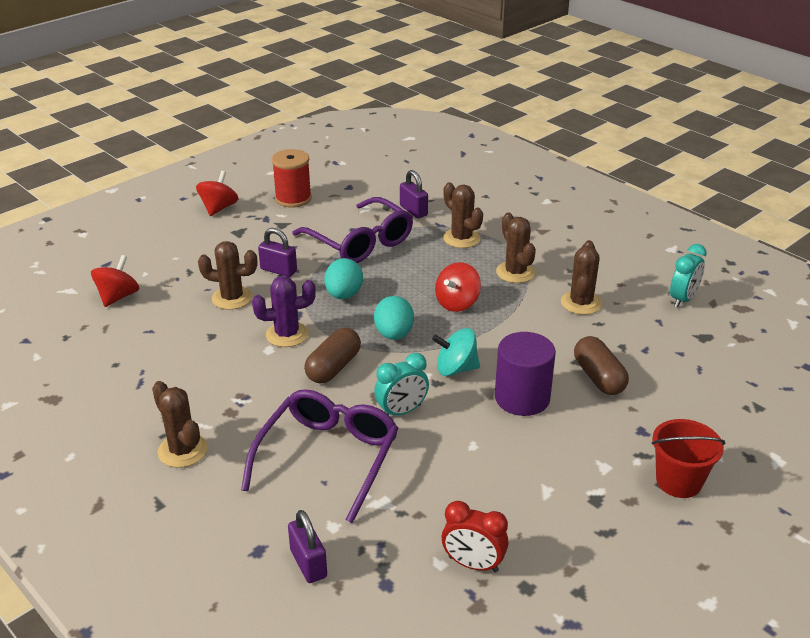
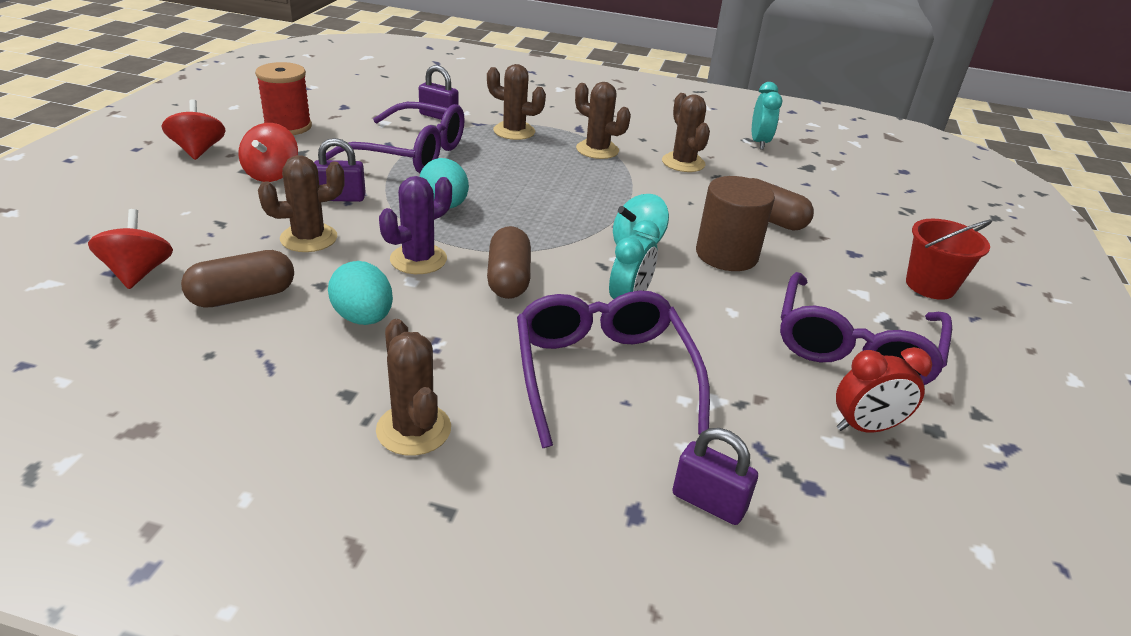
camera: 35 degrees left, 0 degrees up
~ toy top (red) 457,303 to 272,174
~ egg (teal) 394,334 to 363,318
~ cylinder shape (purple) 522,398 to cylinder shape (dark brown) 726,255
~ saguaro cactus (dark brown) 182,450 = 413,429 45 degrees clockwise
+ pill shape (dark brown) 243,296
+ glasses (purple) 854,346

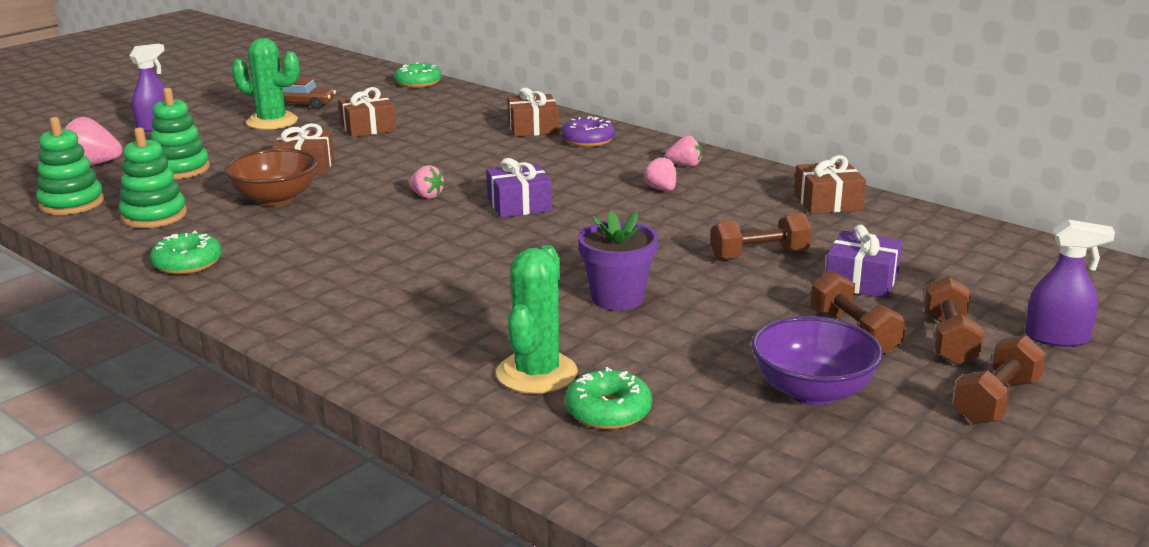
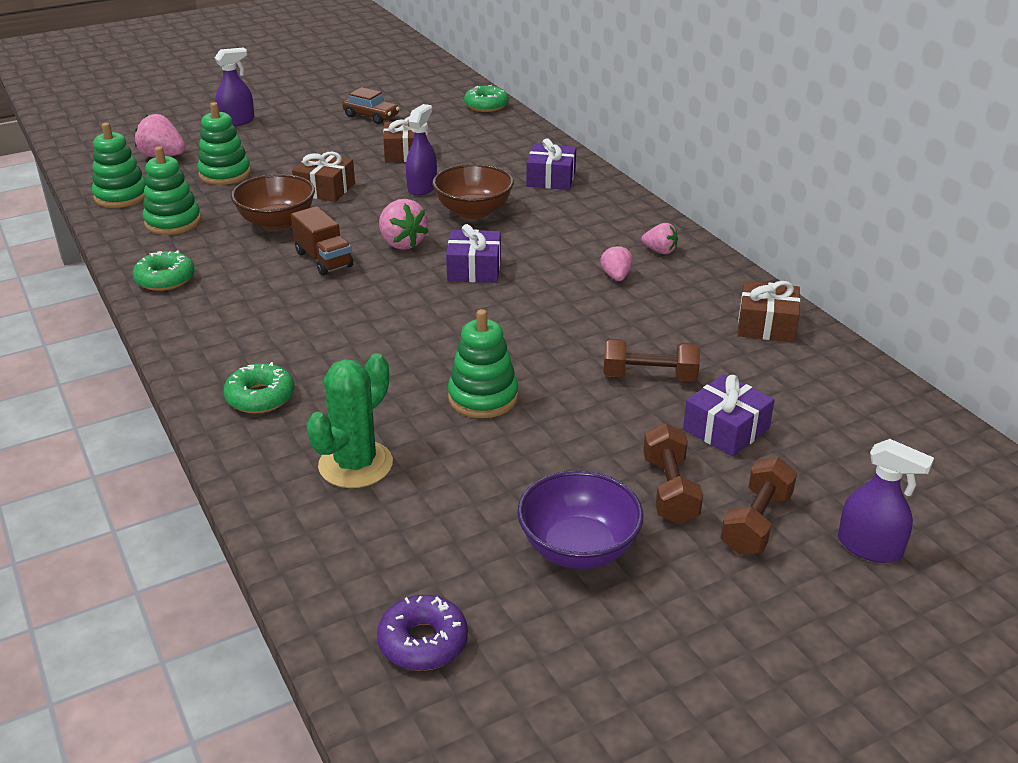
camera: 20 degrees right, 10 degrees up
- saguaro cactus (leaf-green) 272,122
~ present (dark brown) 533,128 to present (purple) 551,178
~ glazed donut (purple) 588,140 to 423,642
~ toy strawberry (rose-pink) 426,196 = 402,243 x1.61
~ plant pot (purple) 617,298 to stacking toy (leaf-green) 483,397
- hand weight (dark brown) 996,401
~ glazed donut (leaf-green) 608,411 to 260,397
+ sprayer (purple) 422,187
+ serving bowl (dark brown) 473,211
+ toy truck (dark brown) 323,259

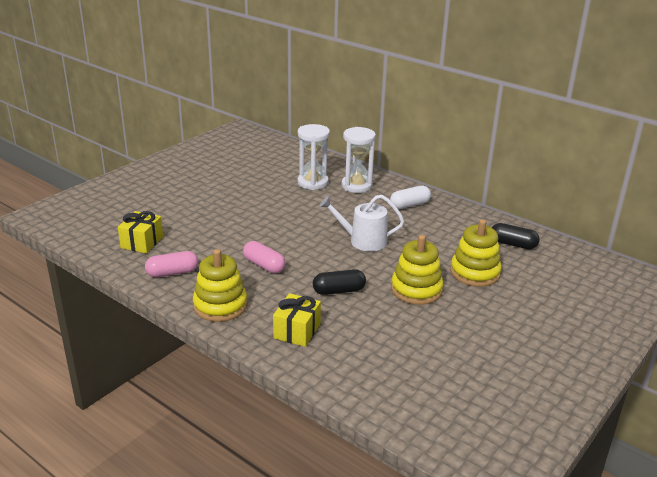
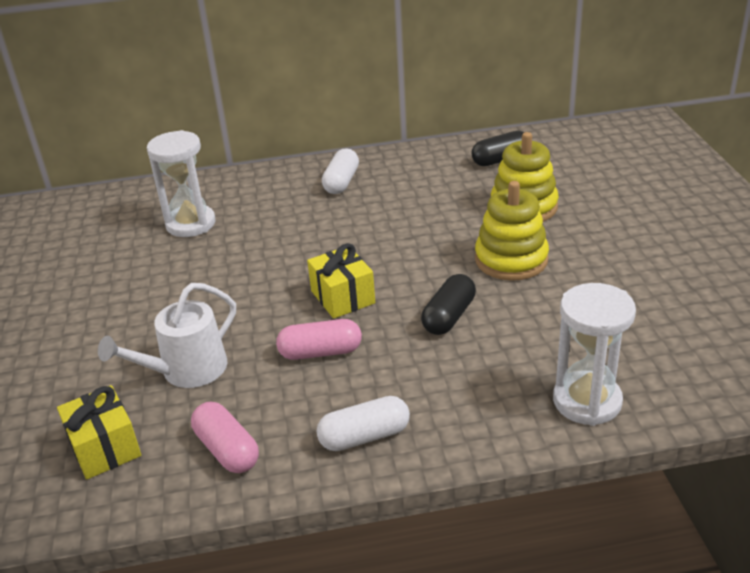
camera: 45 degrees left, 5 degrees up
~ hourglass (white) 356,186 to 587,401
~ watering pot (white) 363,241 to 187,370
~ stacking toy (bright yellow) 220,306 to pill shape (white) 364,437
~ pill shape (rose-pink) 172,273 = 227,450 60 degrees counterclockwise
~ present (bright yellow) 297,331 to 342,297

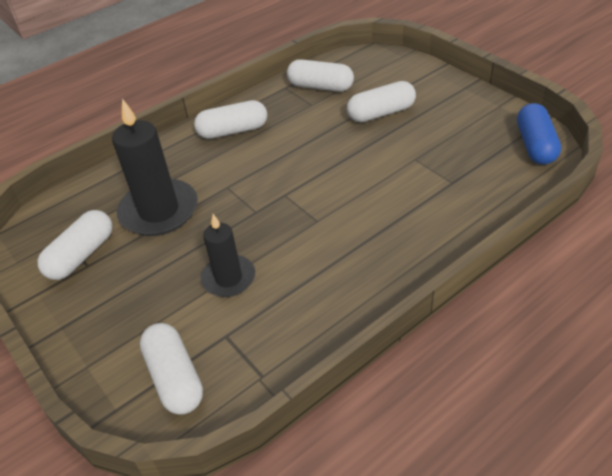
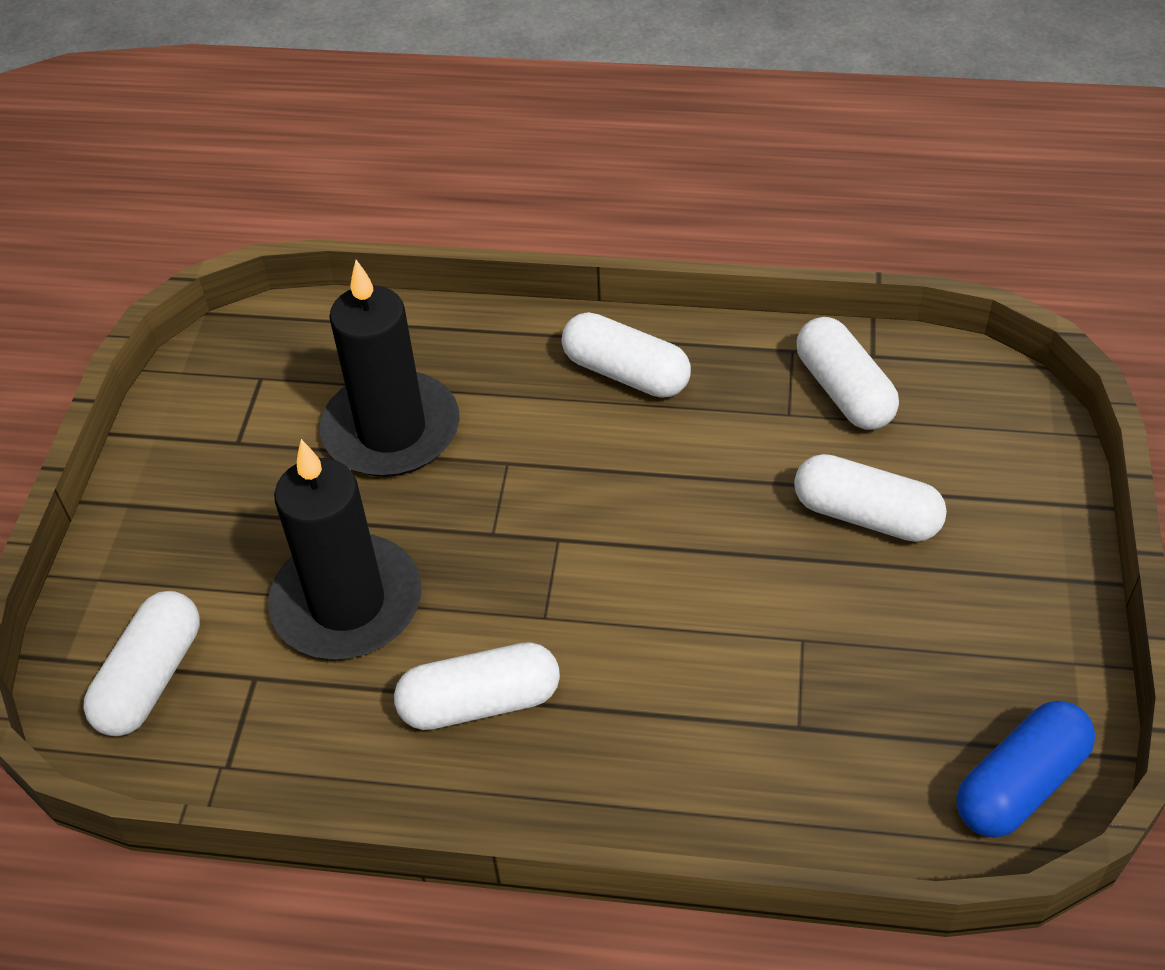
camera: 45 degrees right, 5 degrees up
~ pill shape (white) 81,255 to 480,702
~ pillar candle (black) 228,278 = 347,603 x1.64

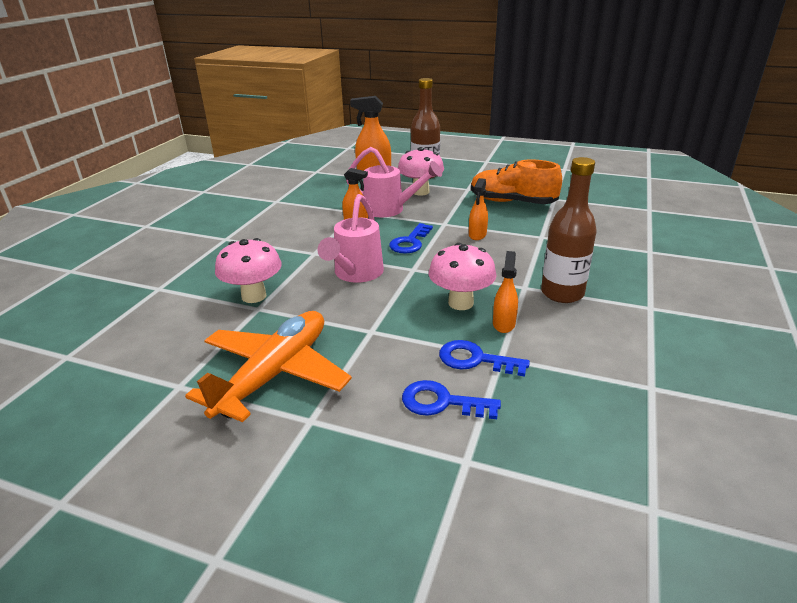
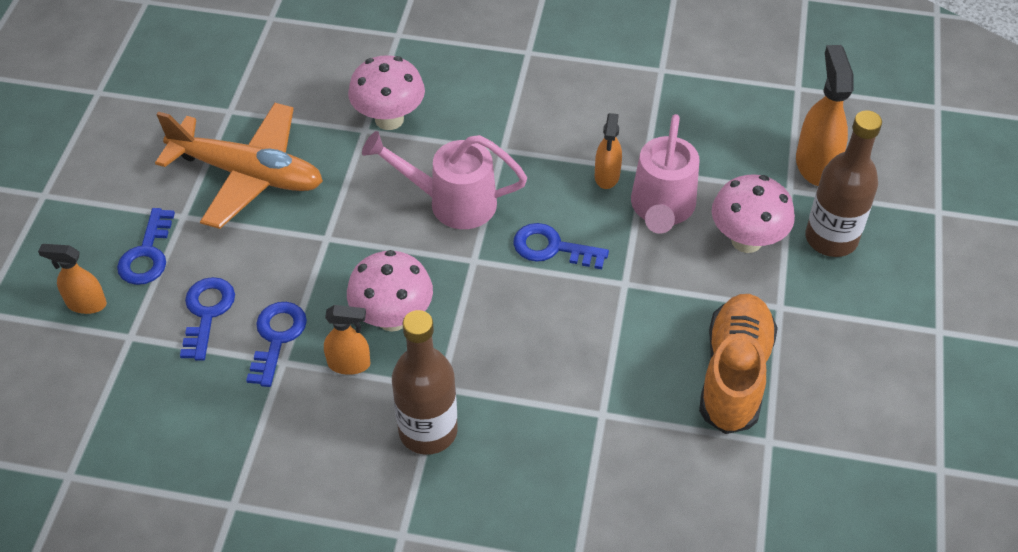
camera: 80 degrees right, 20 degrees up
~ sprayer (orange) 477,235 to 86,303
+ door key (blue) 147,254

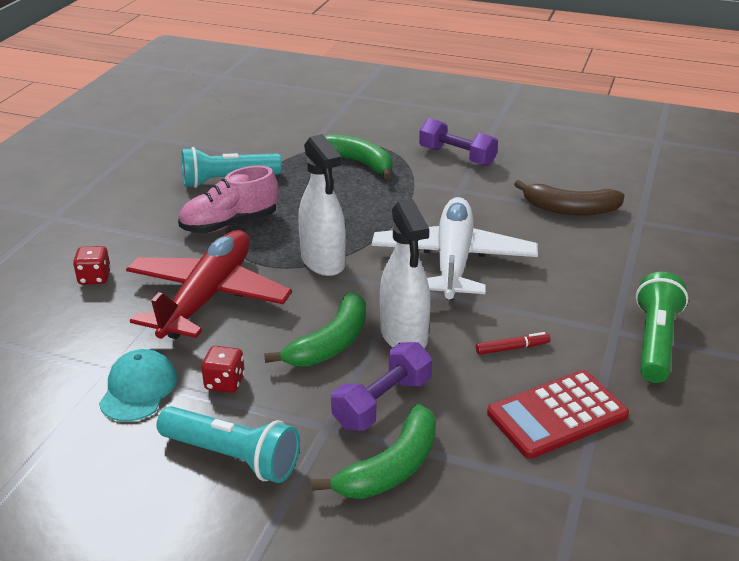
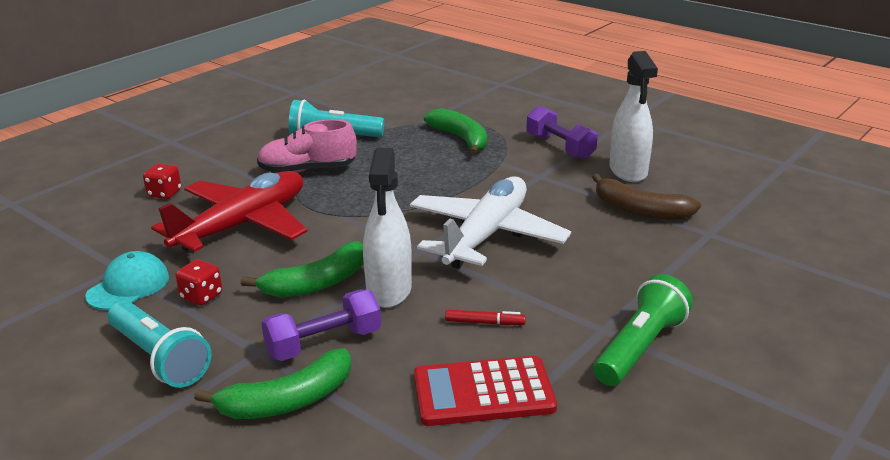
camera: 20 degrees right, 5 degrees down
~ sprayer (white) 323,261 to 628,171

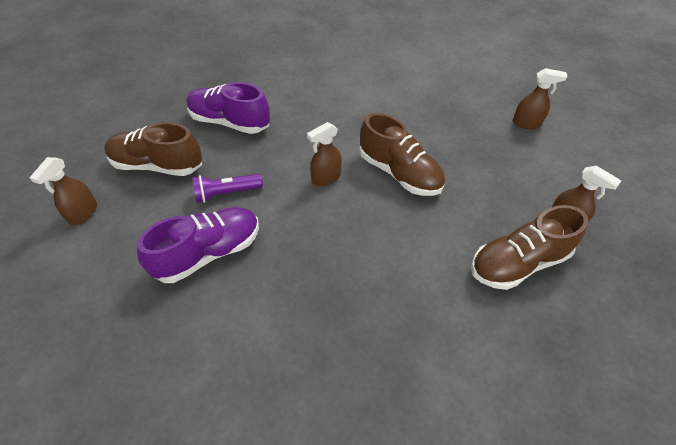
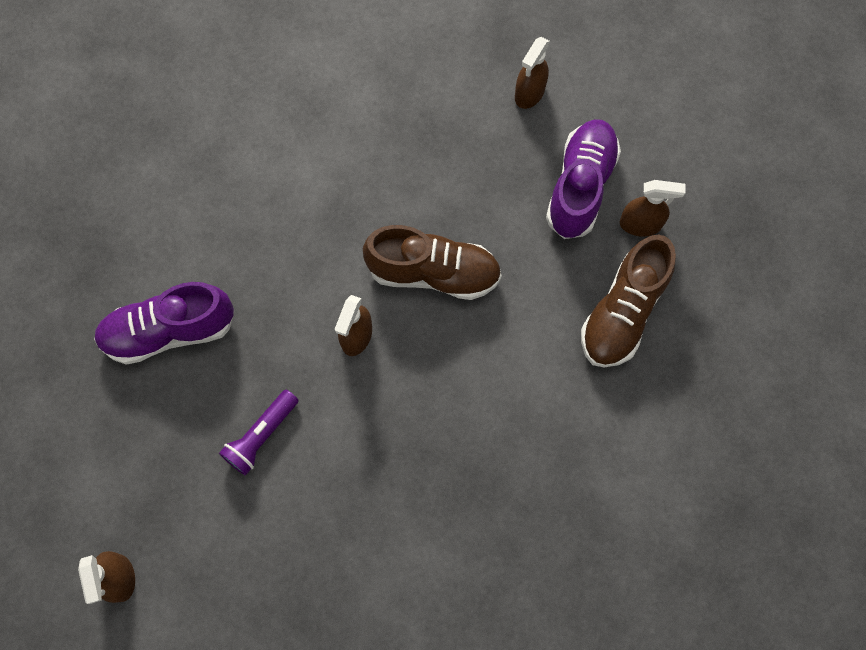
camera: 35 degrees left, 20 degrees up
~ sprayer (dark brown) 526,123 = 529,93 150 degrees clockwise
- shoe (dark brown) 158,165
~ shoe (purple) 209,253 to 580,187

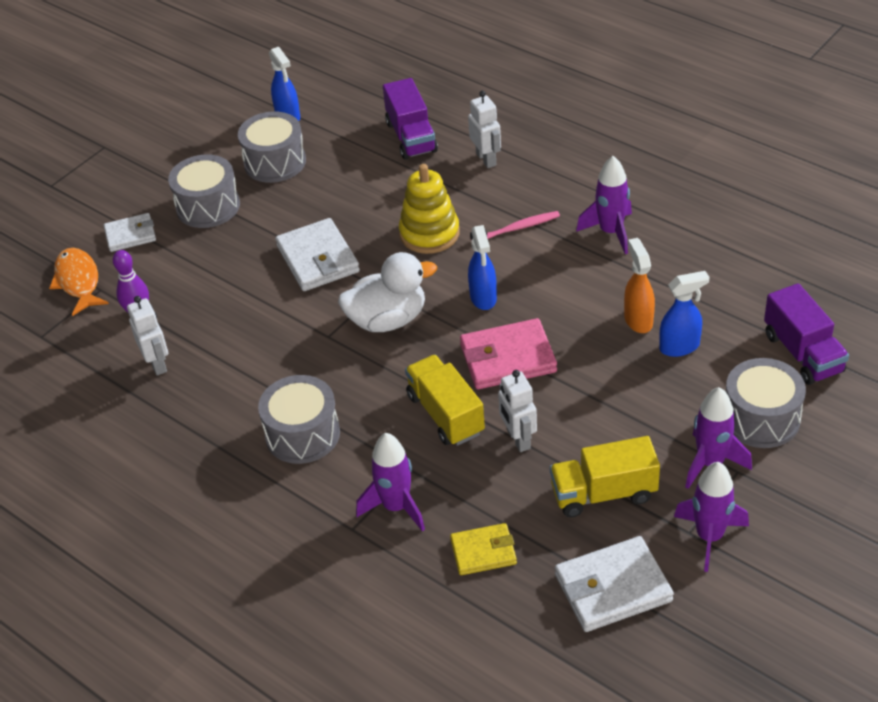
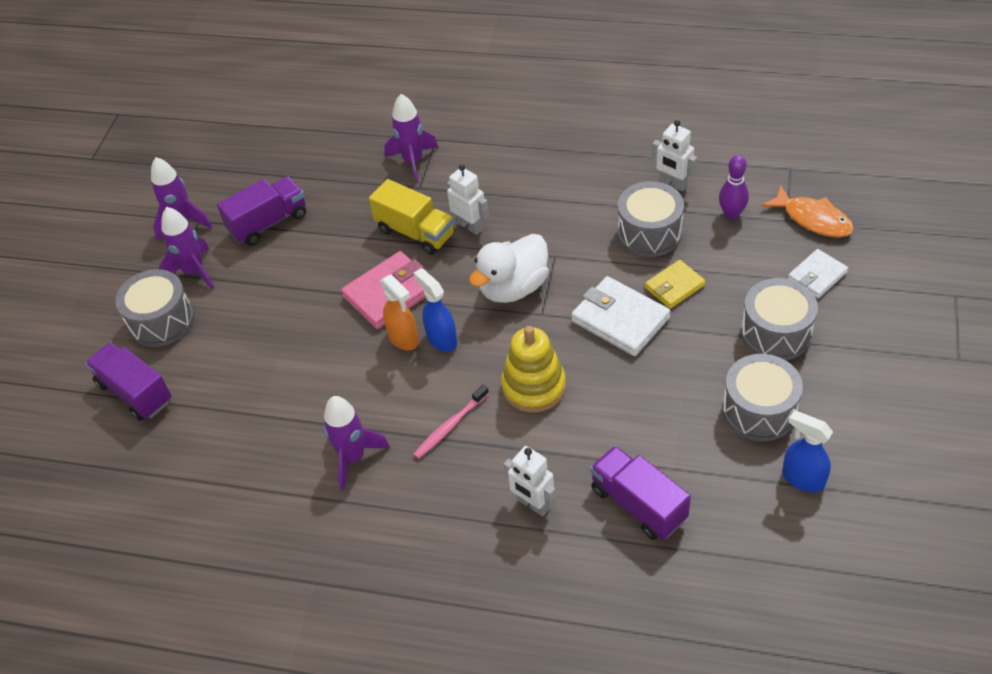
camera: 155 degrees right, 5 degrees up
~ sprayer (orange) 638,320 to 403,339
- sprayer (blue) 680,347
~ robot figure (white) 518,439 to 470,226
~ drum (gray) 302,434 to 649,233
~ toy truck (bright yellow) 603,493 to toy truck (purple) 268,223
~ billfold (bright yellow) 483,552 to 674,286
- billfold (white) 613,588

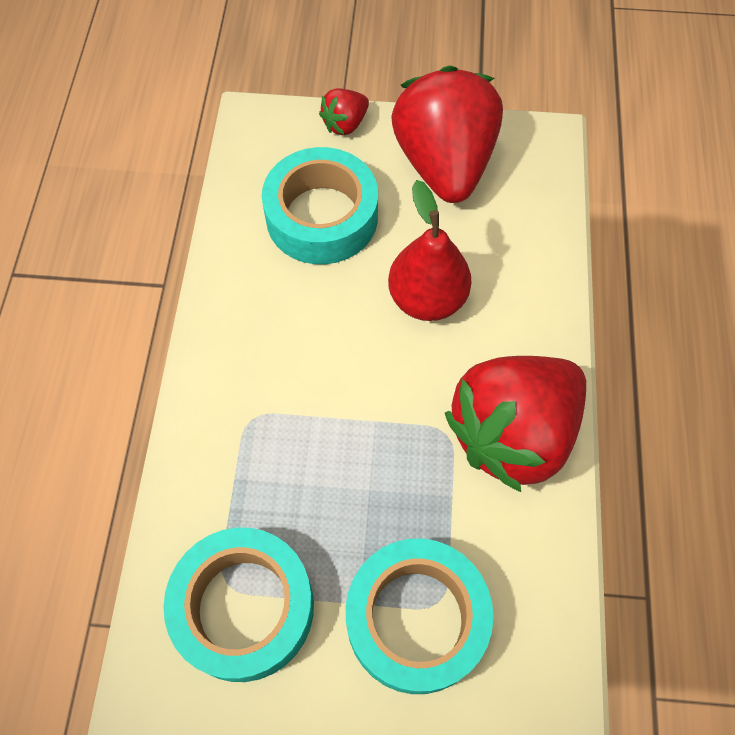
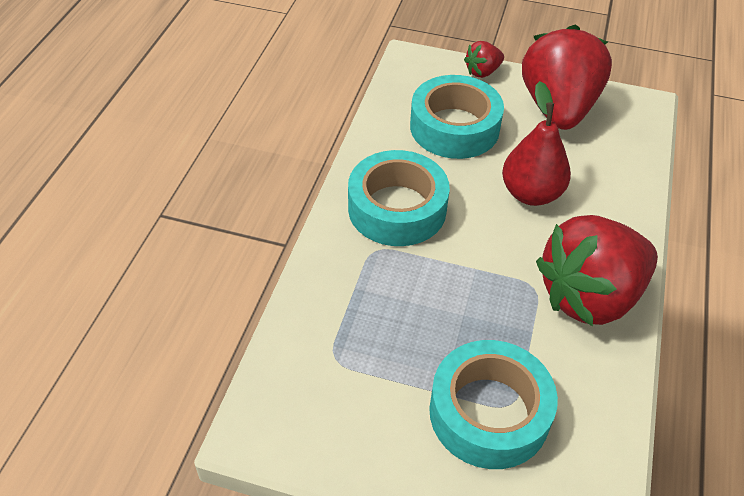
camera: 10 degrees right, 15 degrees down
~ tape (teal) 244,607 to 397,208

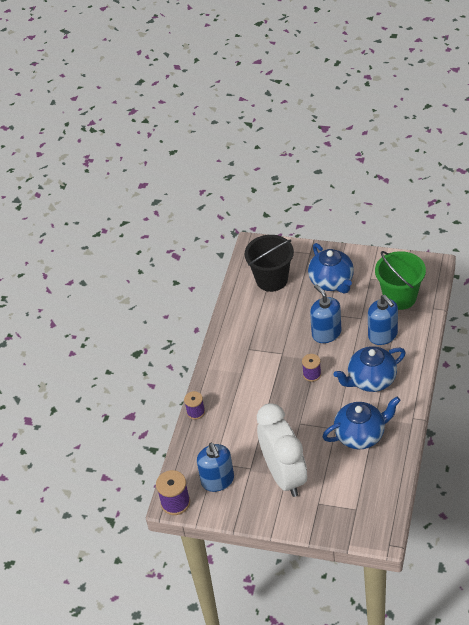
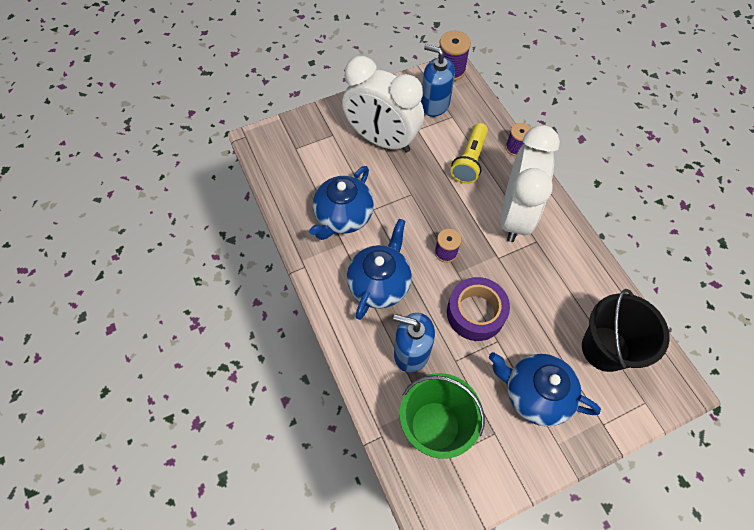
camera: 135 degrees right, 15 degrees up
~ soap pump (blue) 326,333 to tape (purple) 475,313
+ flashlight (bright yellow) 469,160
+ alarm clock (white) 515,215

